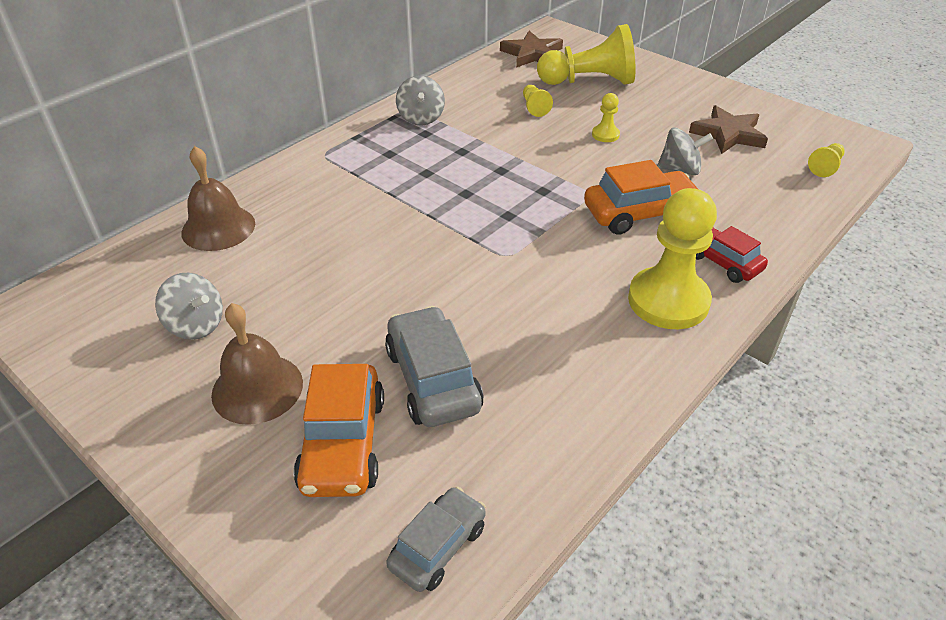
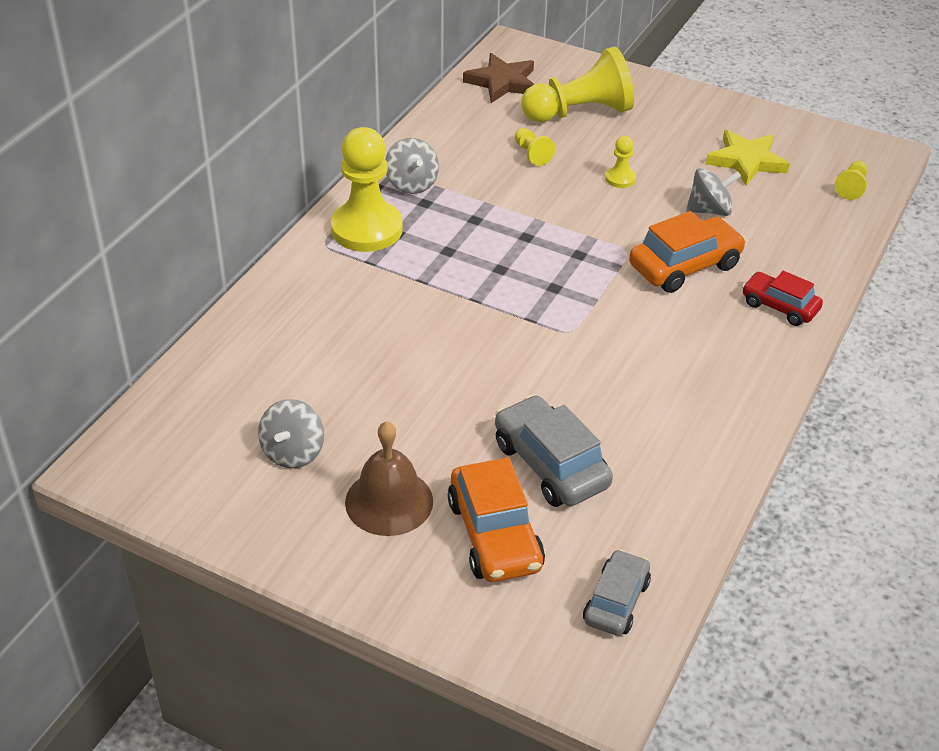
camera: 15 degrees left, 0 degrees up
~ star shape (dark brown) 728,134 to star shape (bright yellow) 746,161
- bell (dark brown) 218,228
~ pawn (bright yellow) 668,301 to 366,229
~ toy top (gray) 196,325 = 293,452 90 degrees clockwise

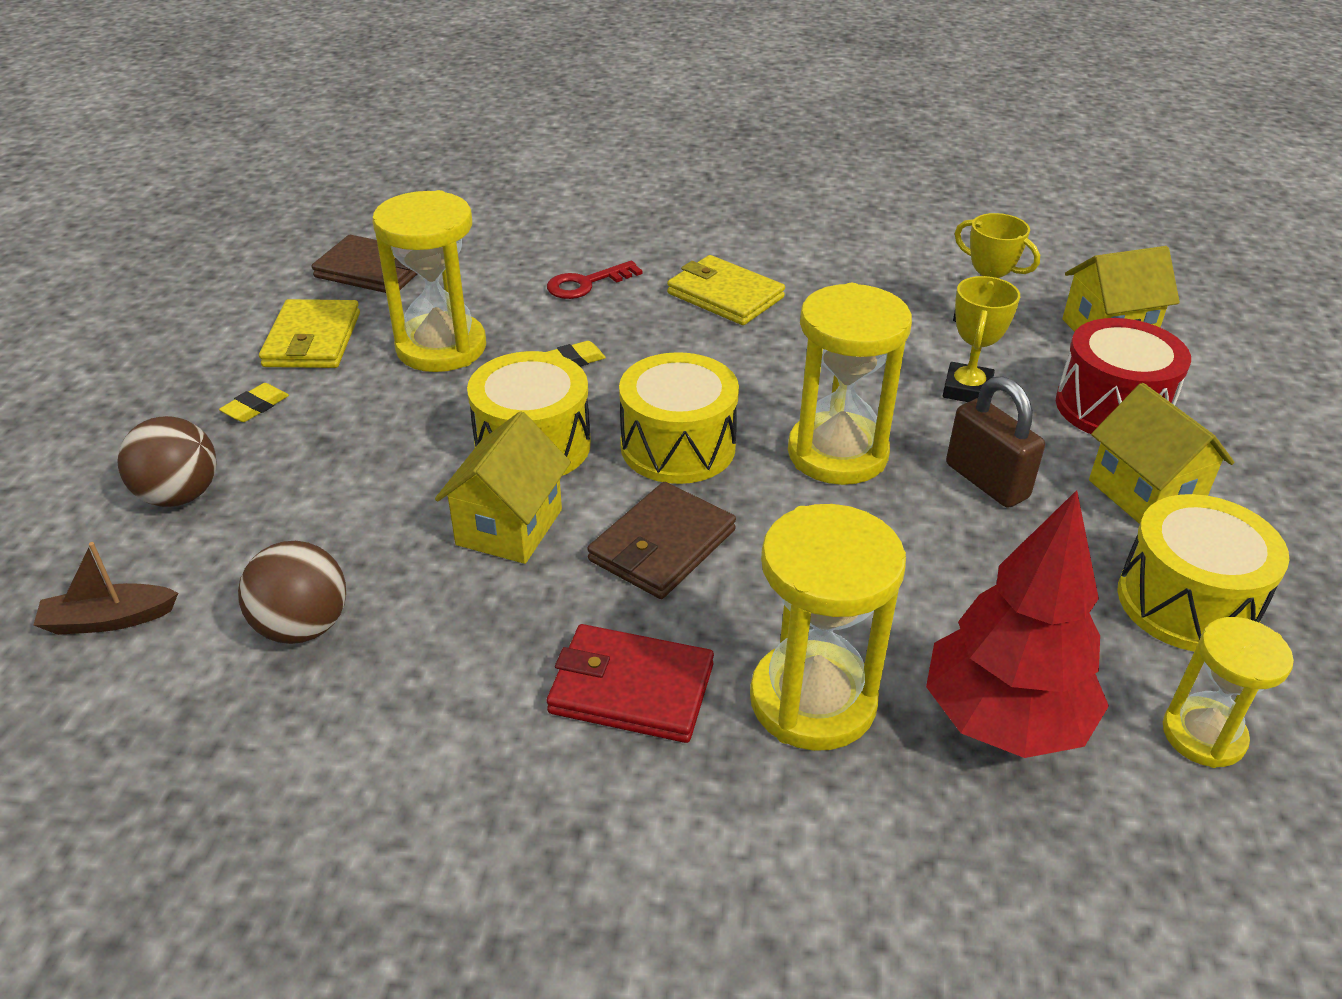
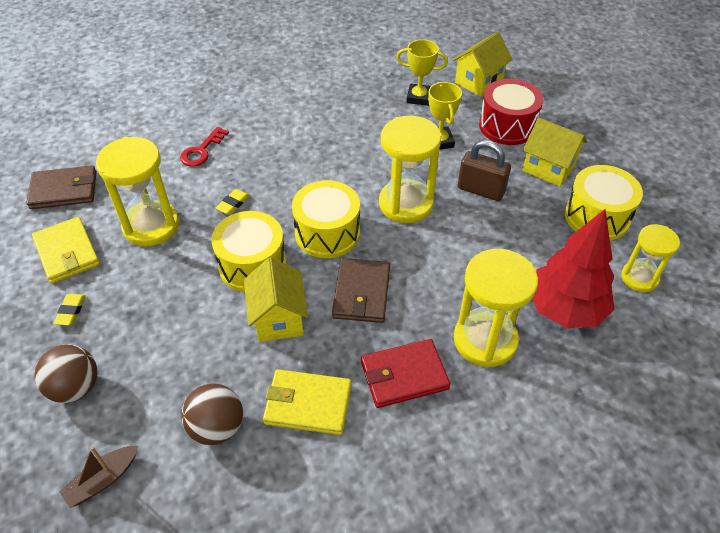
camera: 30 degrees left, 10 degrees up
~ billfold (bright yellow) 725,295 to 308,404

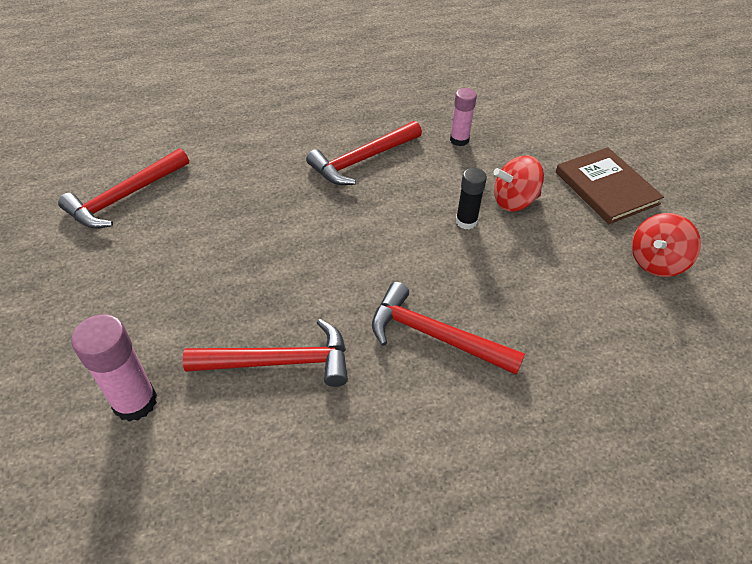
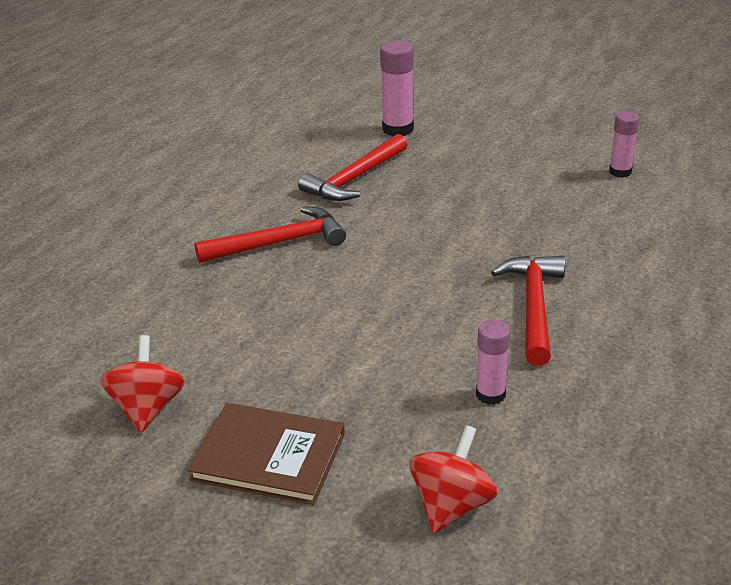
camera: 135 degrees right, 15 degrees down
~ carpenter's hammer (red) 125,197 to glue (rose-pink) 620,172
~ toy top (red) 514,201 to 451,505
- glue (black) 466,221

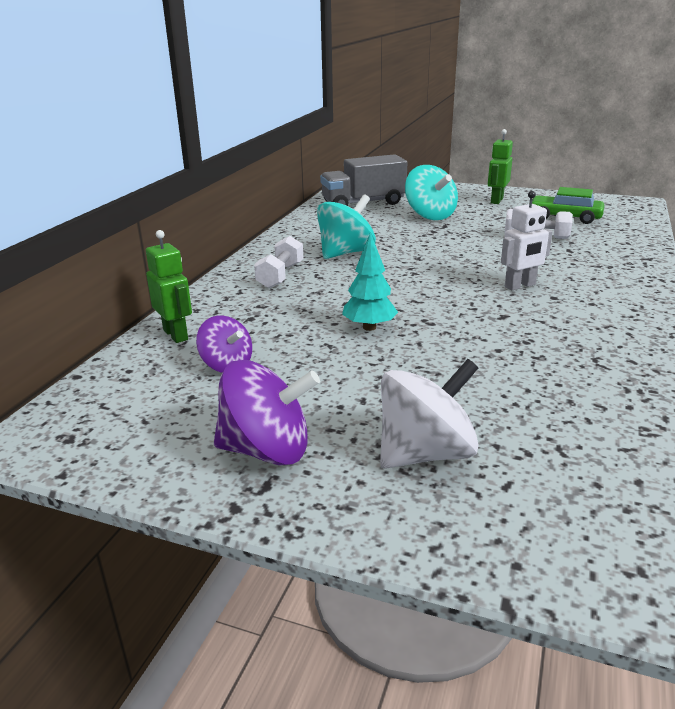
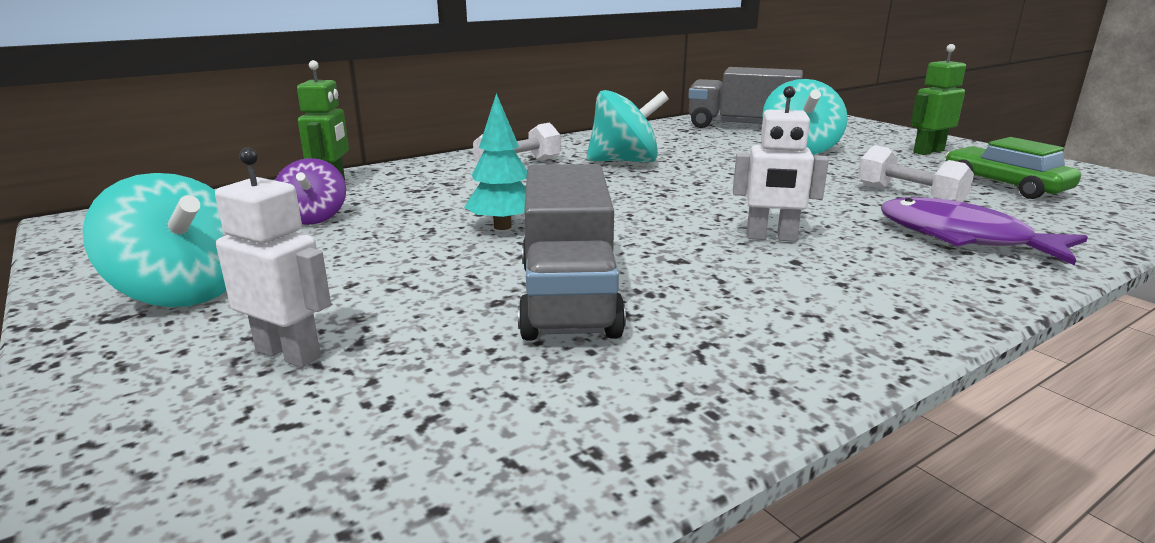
camera: 35 degrees right, 5 degrees down
~ toy top (white) 425,453 to robot figure (white) 289,354
~ toy top (purple) 267,450 to toy top (teal) 184,291
+ toy truck (gray) 568,298
+ fish figure (purple) 963,238

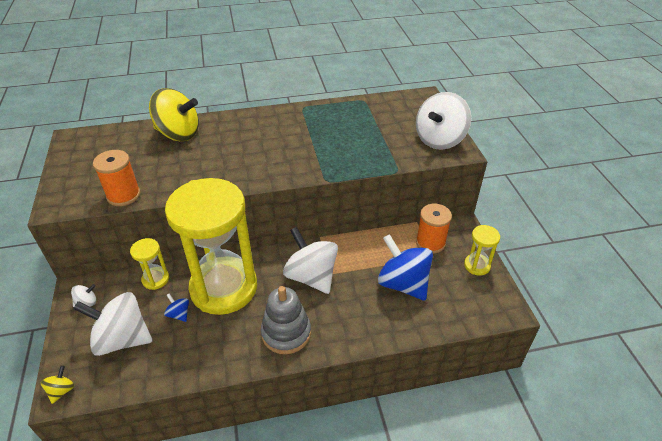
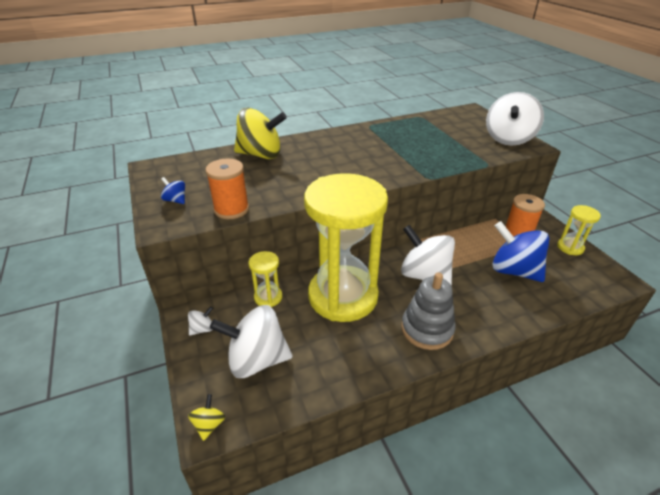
camera: 10 degrees left, 5 degrees down
~ toy top (blue) 179,314 to 176,200

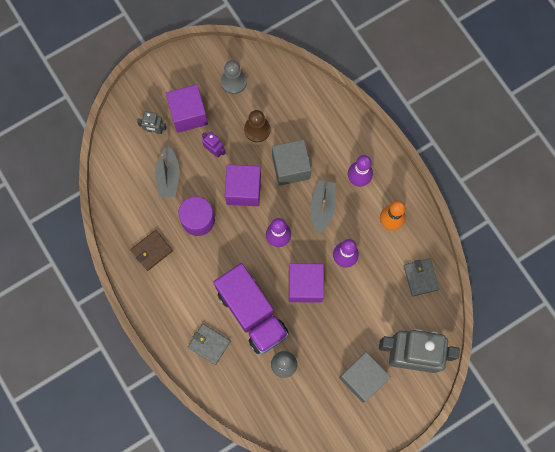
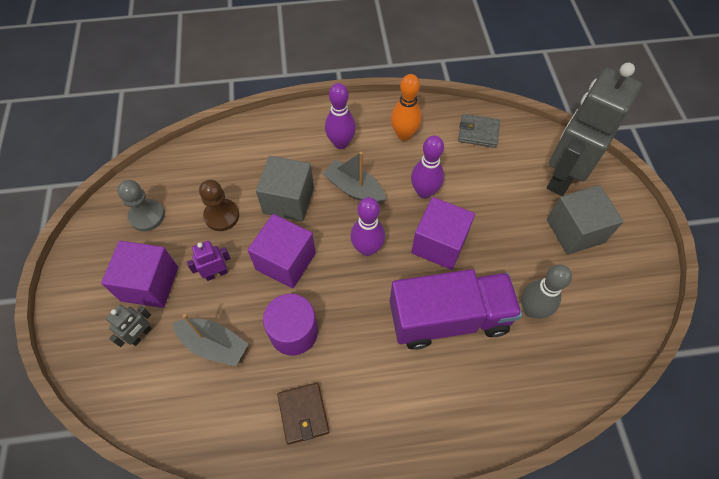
camera: 65 degrees left, 15 degrees down
- billfold (gray) 209,344

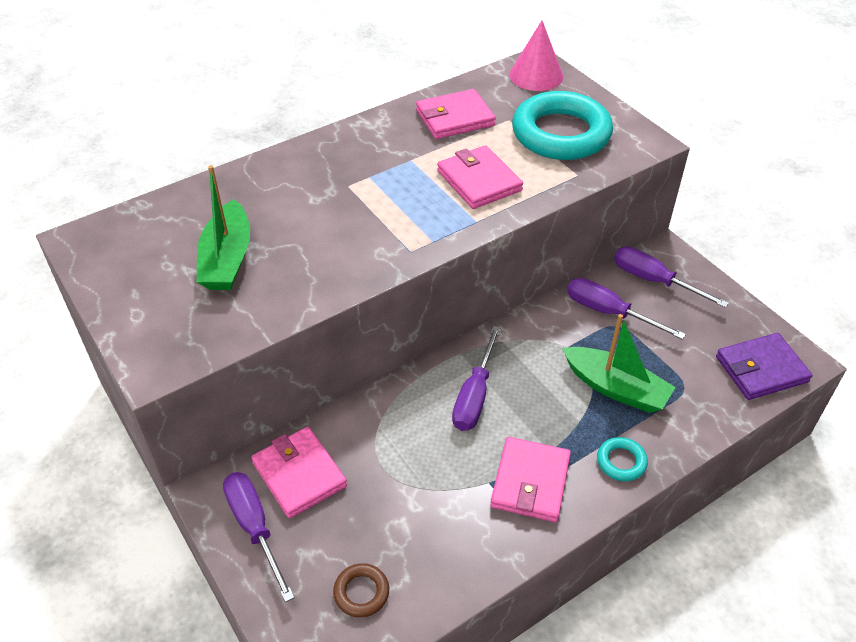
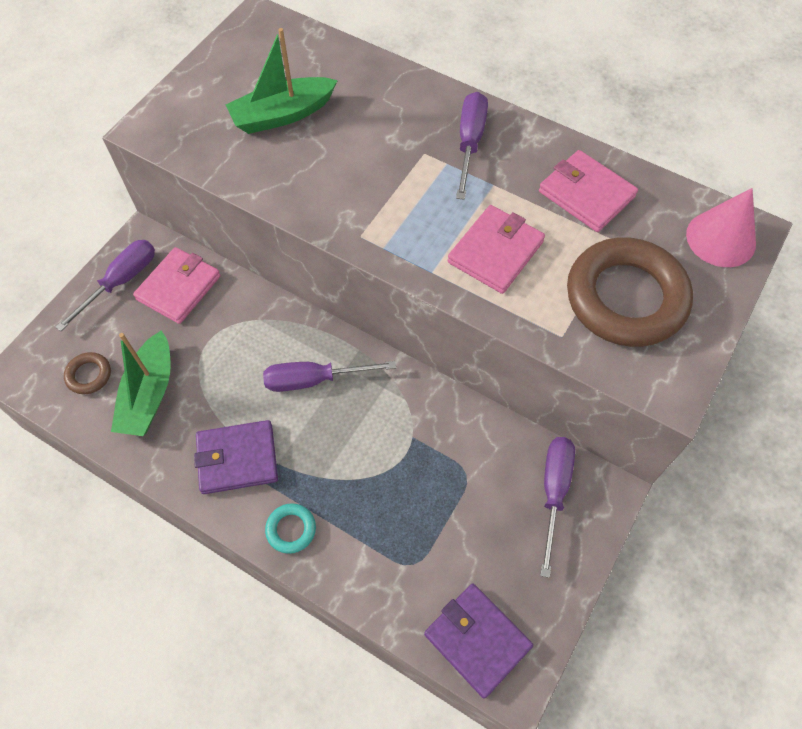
camera: 65 degrees right, 15 degrees up
~ hoop (teal) 561,134 to hoop (dark brown) 625,298
~ flat screwdriver (purple) 609,312 to 469,143
~ boat (leaf-green) 615,388 to 149,394
~ billfold (rose-pink) 530,482 to billfold (purple) 237,459

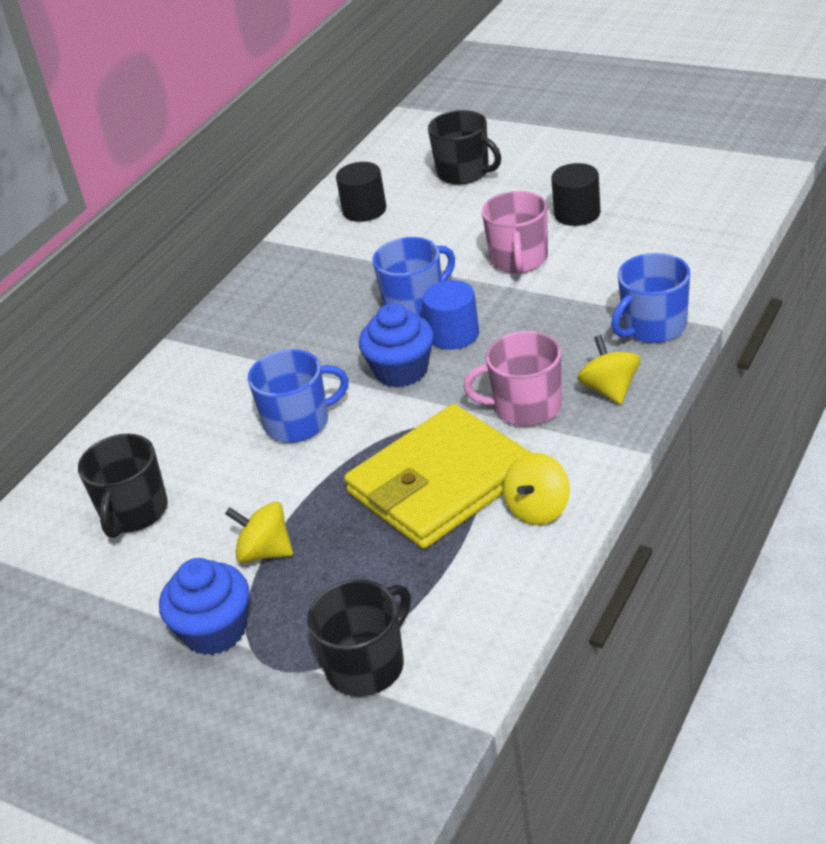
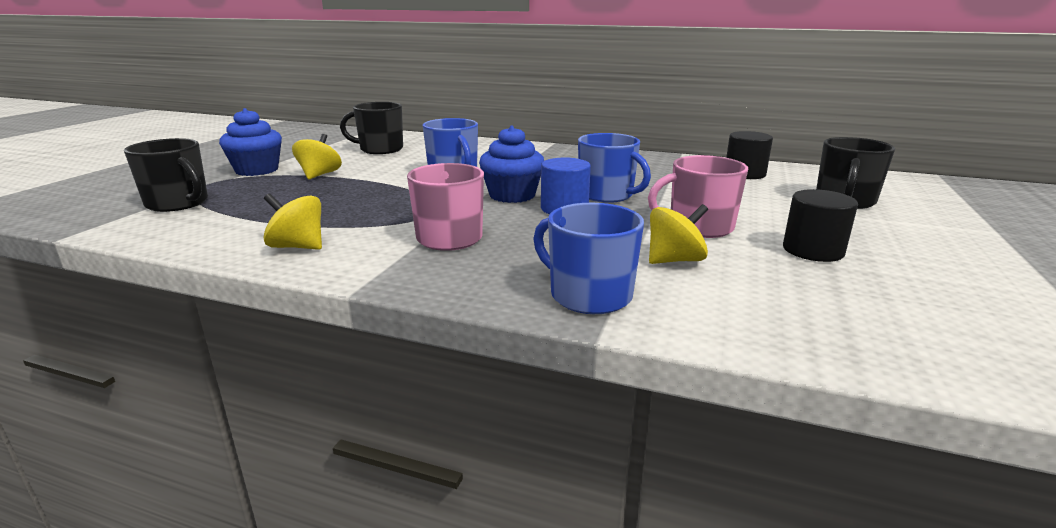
camera: 75 degrees right, 15 degrees down
~ toy top (bright yellow) 610,389 to 674,260
- billfold (bright yellow) 440,482

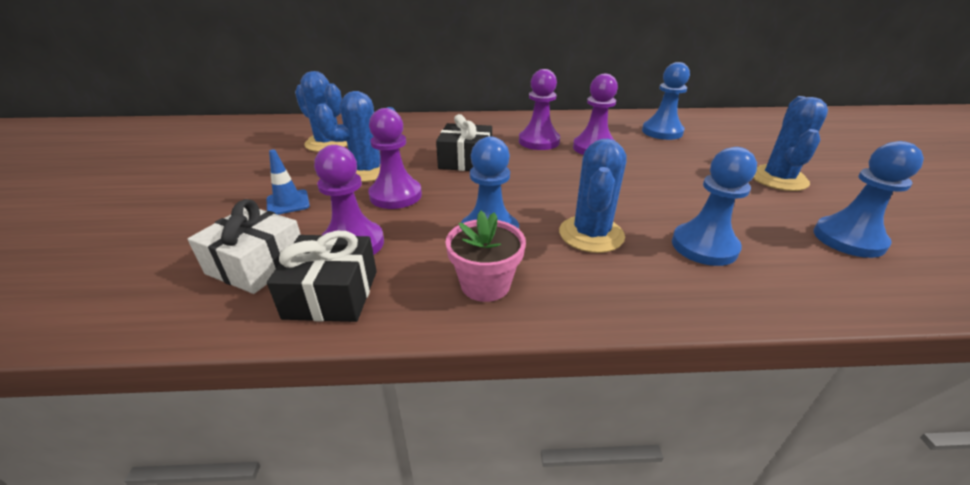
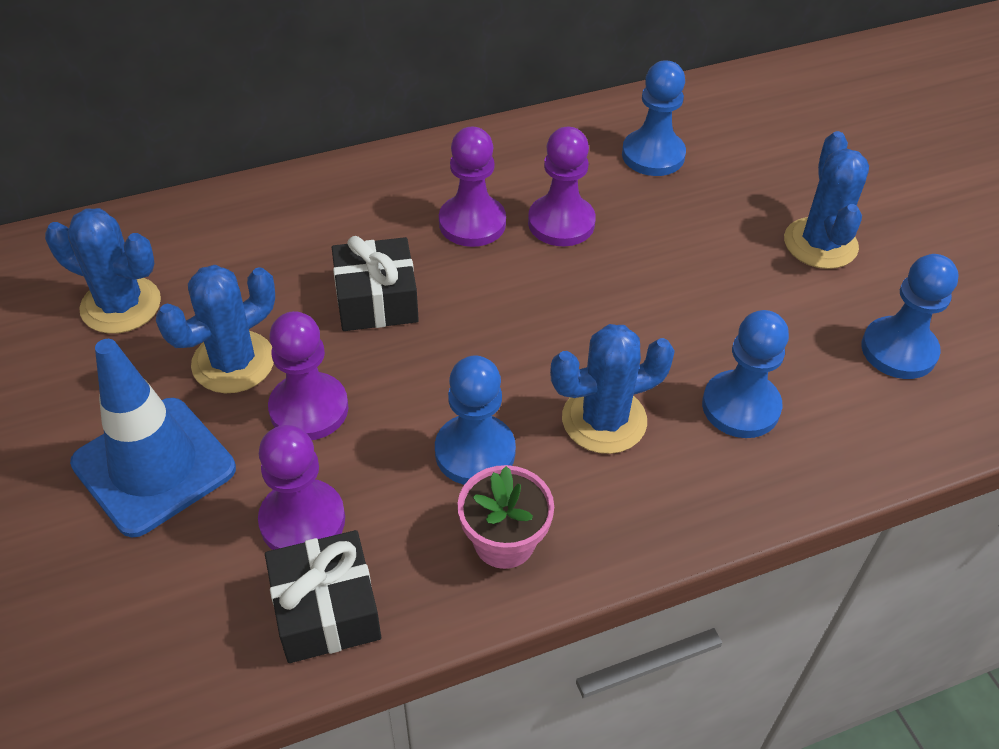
camera: 20 degrees left, 15 degrees up
~ saguaro cactus (blue) 591,234 = 604,420 75 degrees clockwise
~ road cone (blue) 288,203 = 154,466 x2.12
- present (white) 257,264

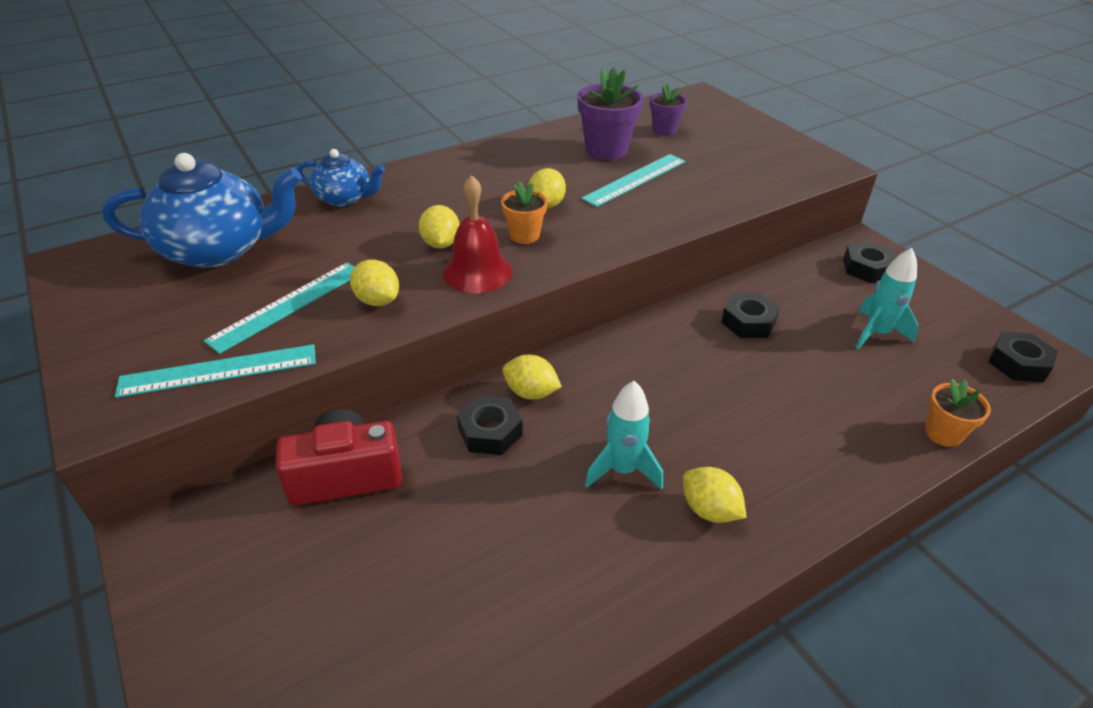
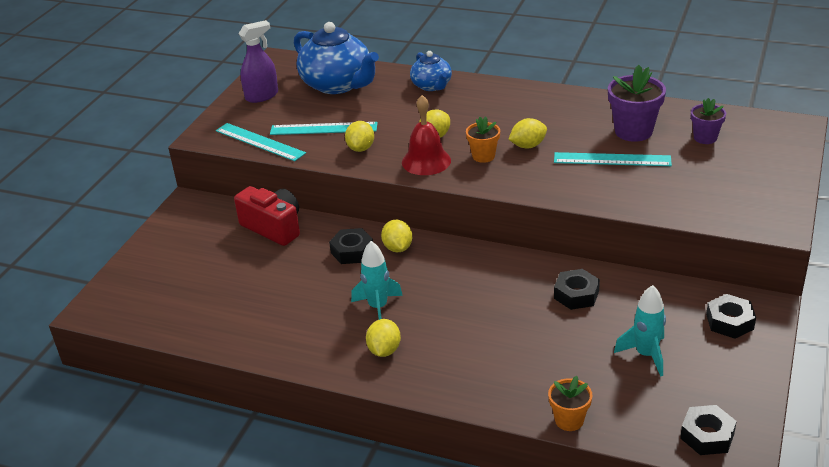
camera: 55 degrees right, 5 degrees down
+ sprayer (purple) 262,96

